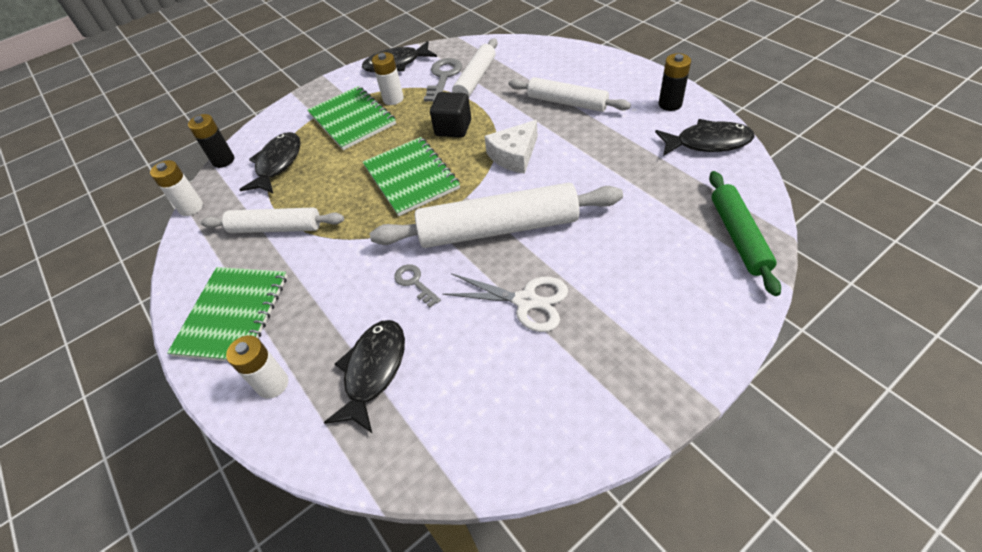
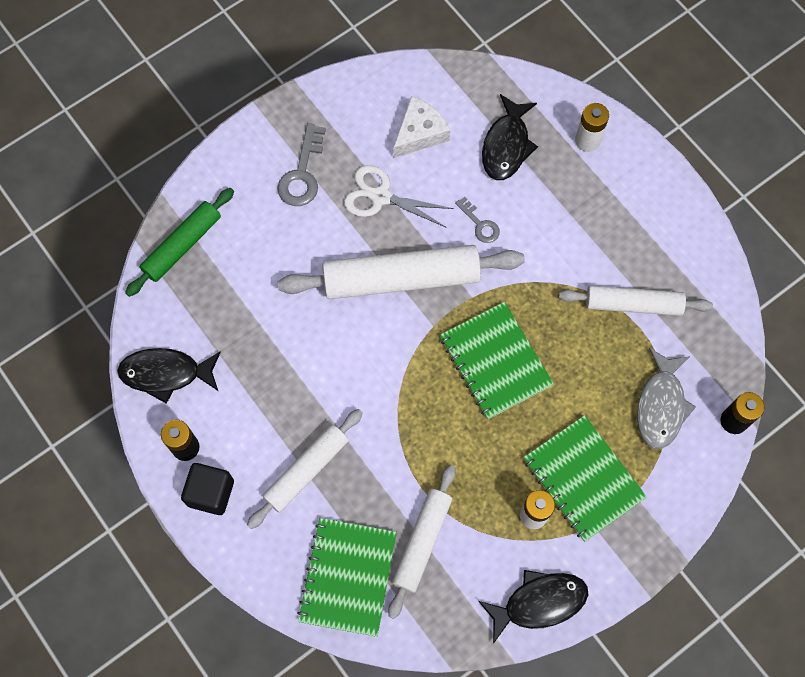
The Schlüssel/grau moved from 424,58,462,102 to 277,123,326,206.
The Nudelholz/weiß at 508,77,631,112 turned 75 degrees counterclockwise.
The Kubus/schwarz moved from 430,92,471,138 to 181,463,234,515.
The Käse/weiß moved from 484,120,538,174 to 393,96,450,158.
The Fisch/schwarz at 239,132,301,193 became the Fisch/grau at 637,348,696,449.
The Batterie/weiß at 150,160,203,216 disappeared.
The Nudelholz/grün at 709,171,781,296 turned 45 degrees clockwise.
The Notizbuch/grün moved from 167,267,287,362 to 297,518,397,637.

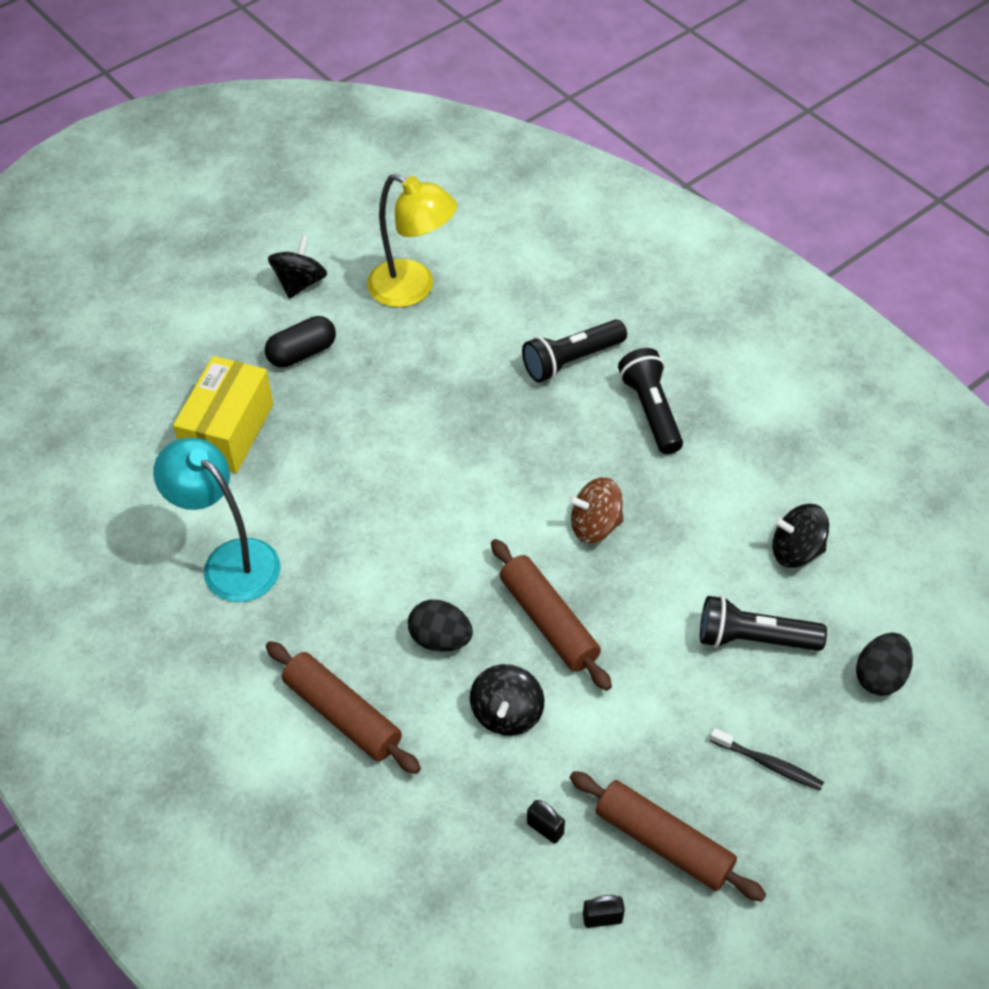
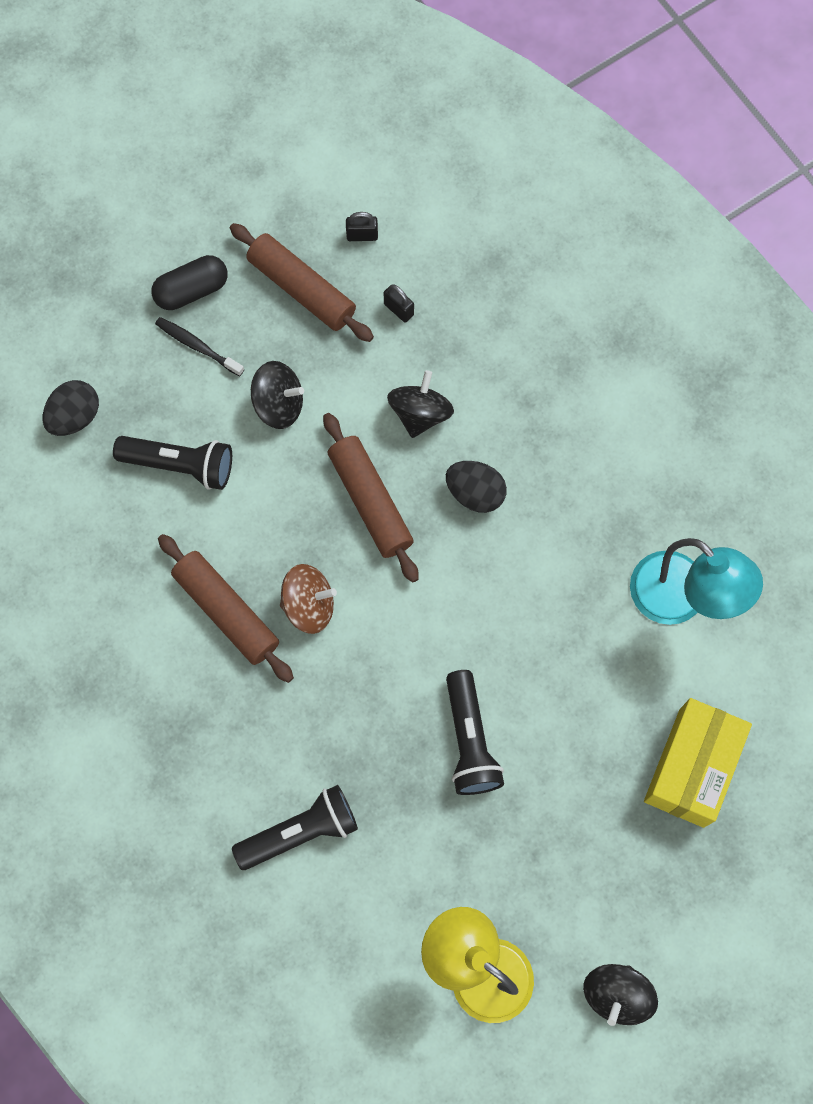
The Kapsel/schwarz moved from 265,316,336,367 to 151,255,228,310.
The Taschenlampe/schwarz moved from 618,348,683,455 to 446,670,504,795.
The Kreisel/schwarz moved from 772,504,829,568 to 251,361,304,429.
The Nudelholz/braun moved from 266,641,421,774 to 158,534,294,683.

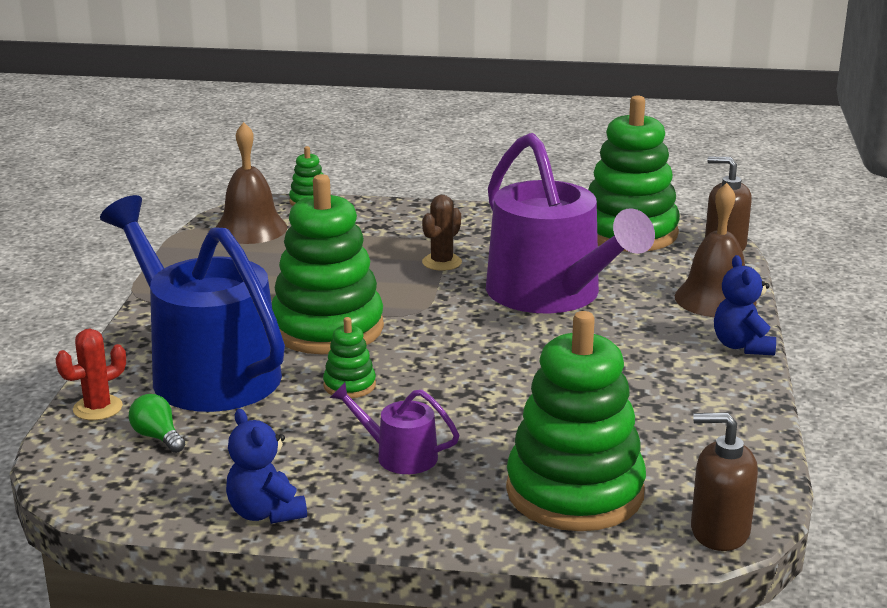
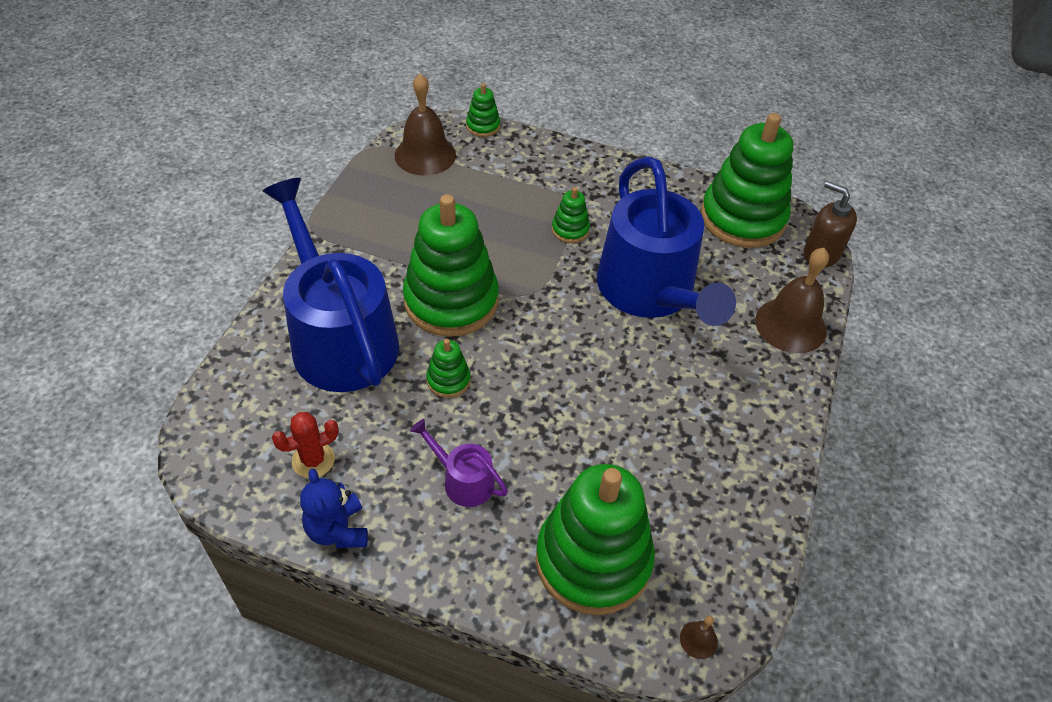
The Gießkanne/lila at 486,133,655,314 became the Gießkanne/blau at 597,156,736,326.
The Kaktus/braun at 422,195,462,271 was replaced by the Stapelspielzeug/grün at 552,187,590,243.
The Teddybär/blau at 714,255,776,355 disappeared.
The Kaktus/rot moved from 55,329,126,420 to 272,412,339,478.
The Glühbirne/grün at 129,394,185,453 disappeared.
The Seifenspender/braun at 691,412,758,551 was replaced by the Glocke/braun at 680,616,718,659.

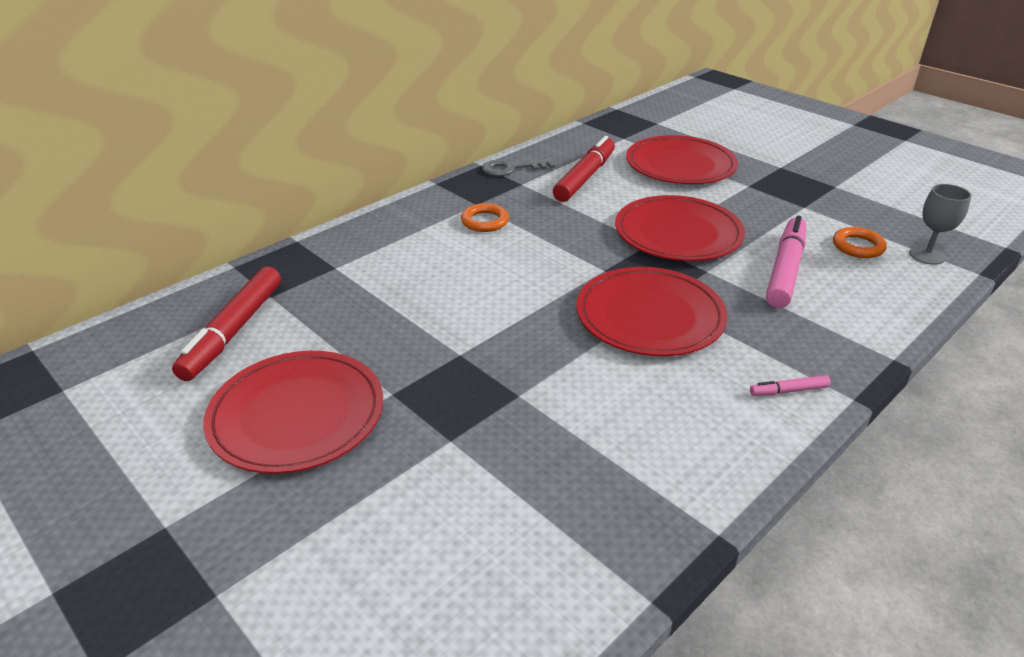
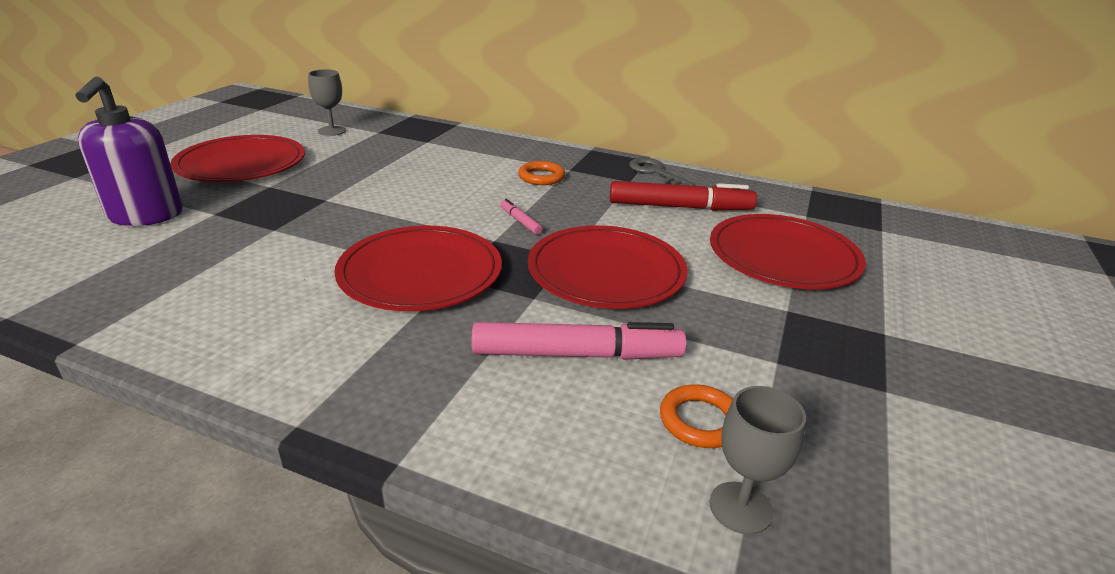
The Filzstift/rot at 172,266,281,381 was replaced by the Kelch/grau at 308,69,346,136.
The Filzstift/rosa moved from 750,375,830,396 to 500,199,543,234.
The Seifenspender/lila at 75,76,183,226 appeared.

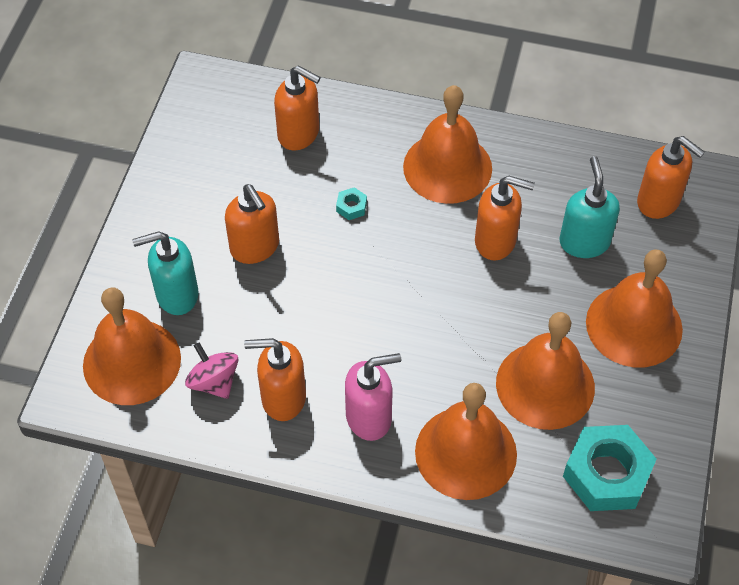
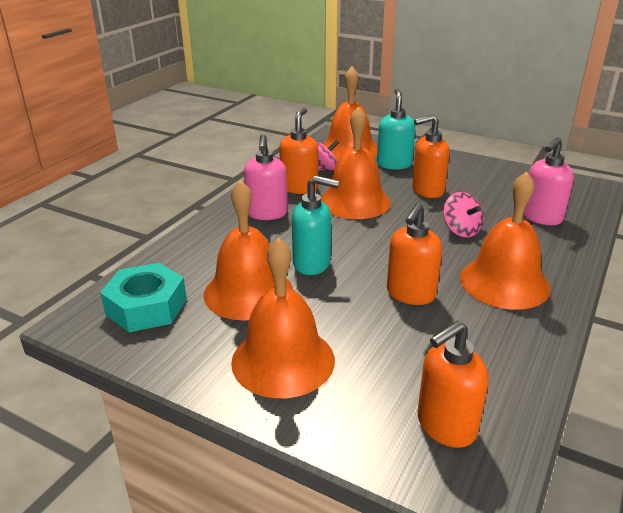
The Seifenspender/orange at 274,66,321,151 became the Seifenspender/rosa at 523,137,574,225.
The Seifenspender/türkis moved from 560,156,620,258 to 292,176,339,275.
The Sechskantmutter/türkis at 336,187,367,220 was replaced by the Kreisel/rosa at 443,192,484,237.
The Glocke/orange moved from 415,383,517,500 to 321,106,391,219.

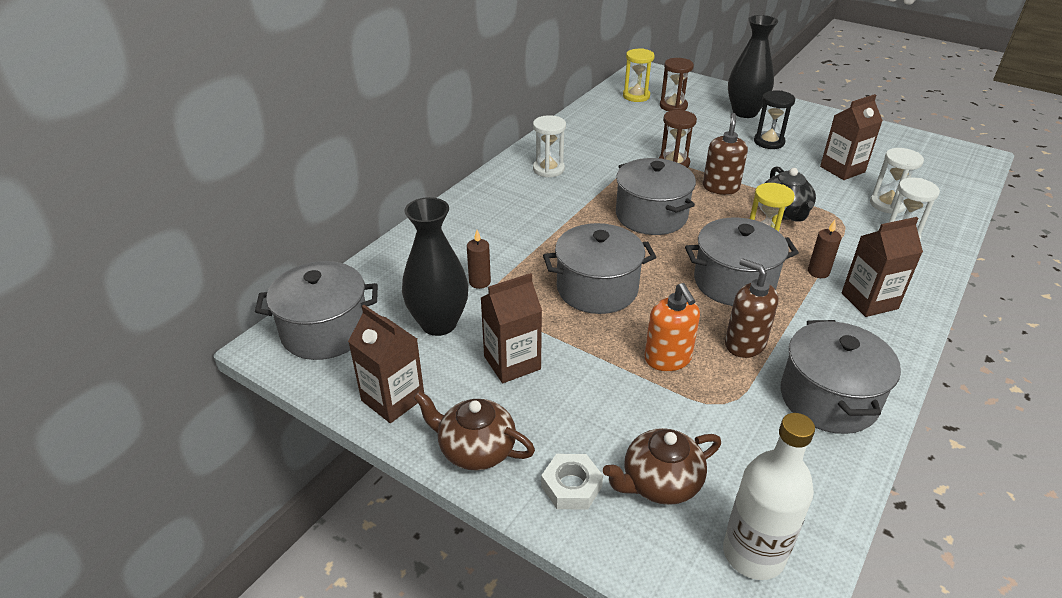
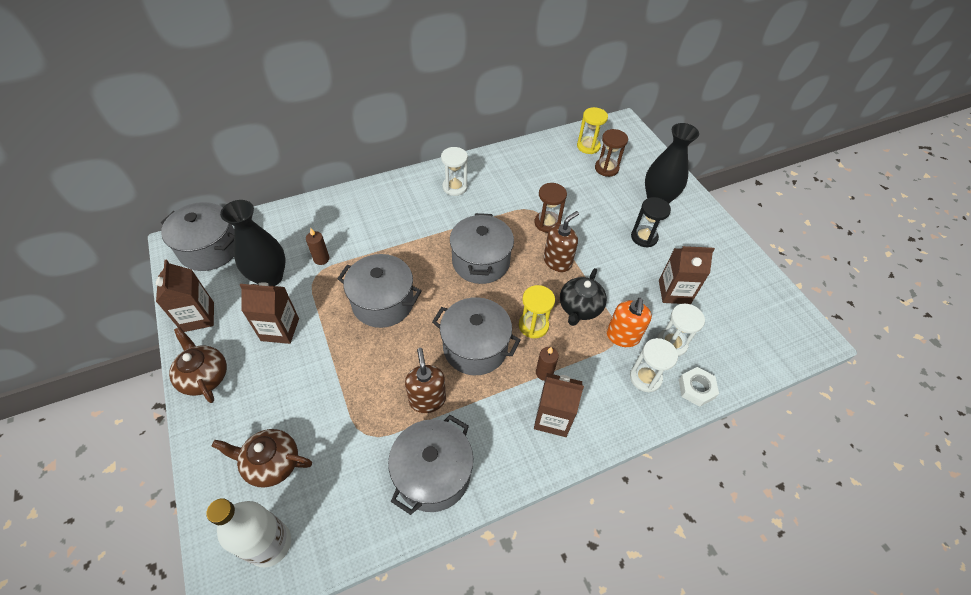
The Seifenspender/orange moved from 645,283,700,371 to 607,298,652,347.
The Sechskantmutter/weiß moved from 541,454,603,509 to 679,367,719,407.

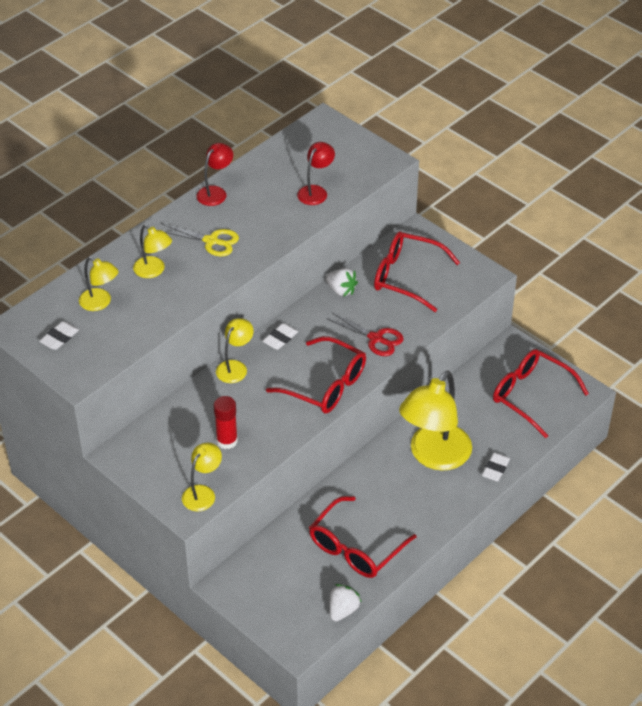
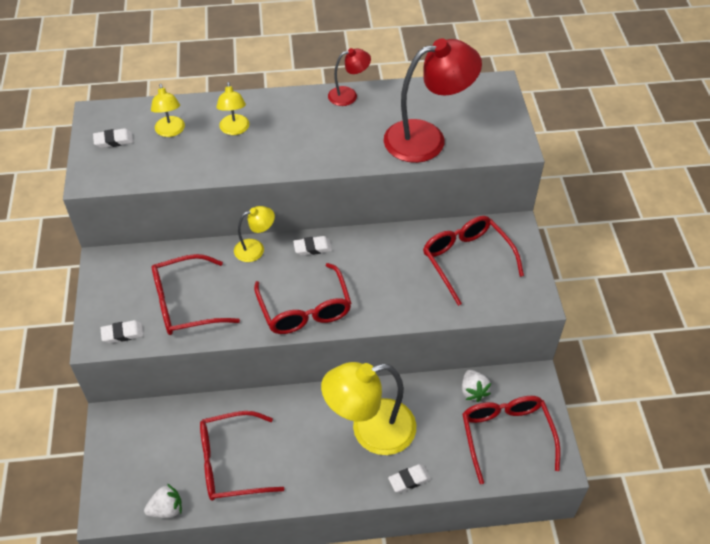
The Lampe/rot at 297,142,335,205 changed to 2.00 times the size.
The Schere/gelb at 161,223,239,256 disappeared.
The Erdbeere/weiß moved from 325,268,358,297 to 462,370,491,402.
The Schere/rot at 326,312,404,356 disappeared.
The Klebestift/rot at 213,396,238,449 was replaced by the Brille/rot at 152,254,240,335.
The Lampe/gelb at 182,443,222,512 was replaced by the Radiergummi/weiß at 101,320,144,343.

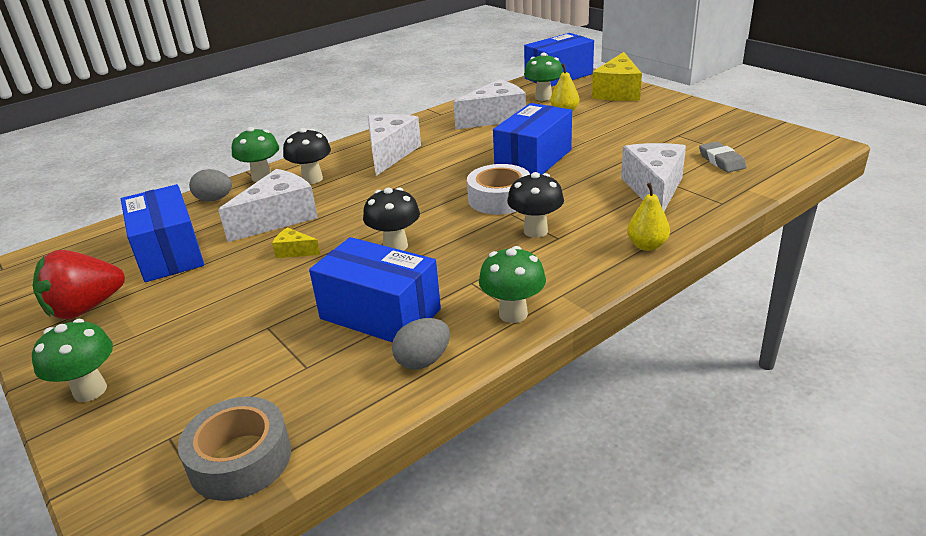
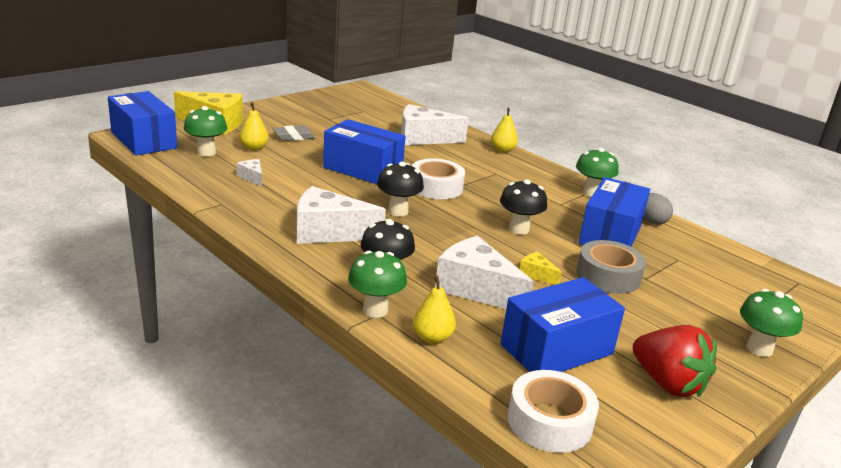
The Käse/weiß at 453,80,526,129 changed to 0.46 times the size.
The Radiergummi/grau moved from 699,141,746,173 to 272,125,315,141.
The Ei/grau at 189,169,232,202 was replaced by the Birne/gelb at 413,275,456,344.
The Pilz/schwarz moved from 507,172,564,238 to 377,162,424,217.
The Käse/gelb at 272,227,320,258 turned 120 degrees clockwise.
The Klebeband/grau moved from 178,397,291,501 to 576,240,646,294.
The Klebeband/weiß at 508,370,599,453 appeared.

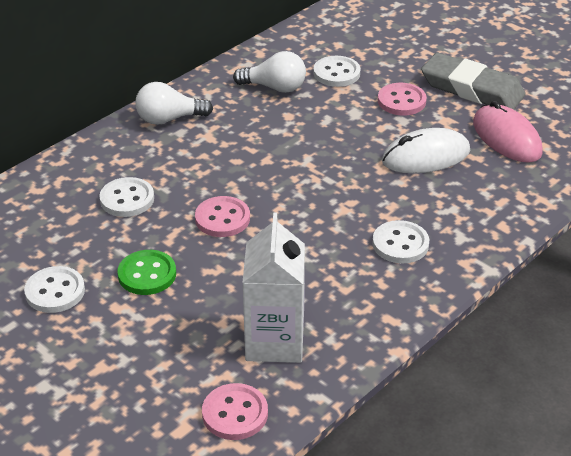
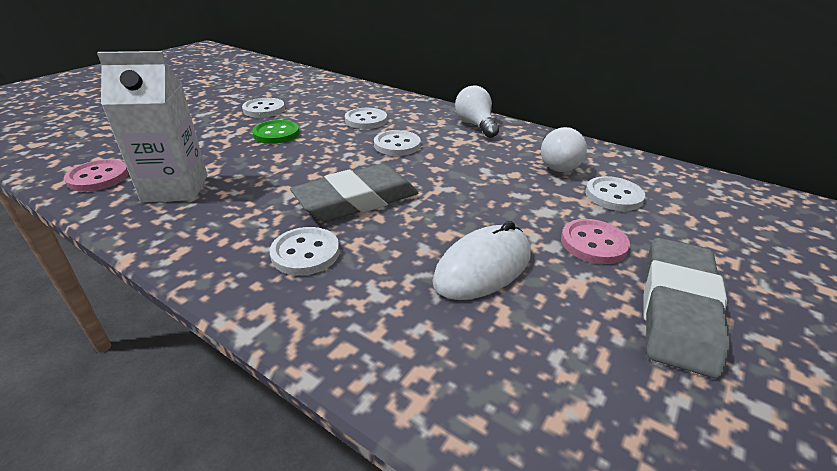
The Computermaus/rosa at 473,101,543,163 disappeared.
The Computermaus/weiß at 382,128,470,173 turned 75 degrees clockwise.
The Knopf/rosa at 195,196,250,237 disappeared.
The Knopf/weiß at 374,130,421,156 appeared.
The Radiergummi/grau at 290,163,419,222 appeared.

